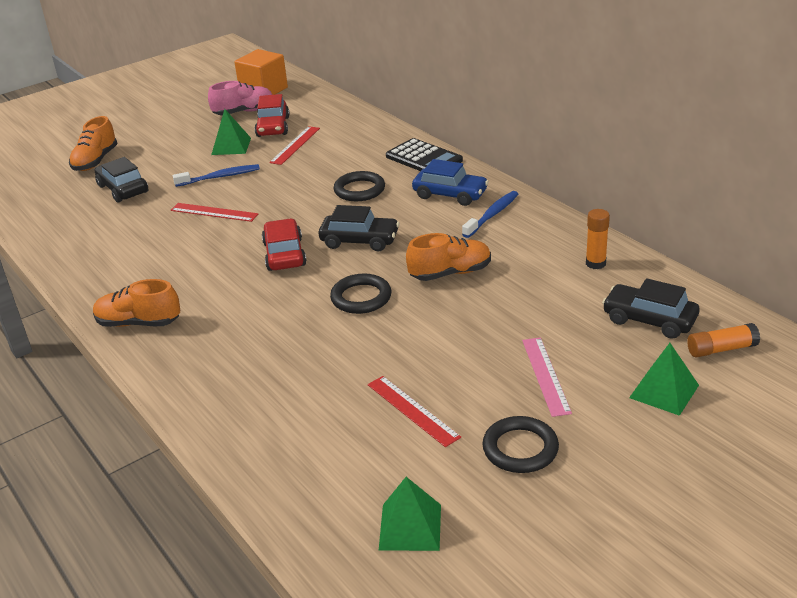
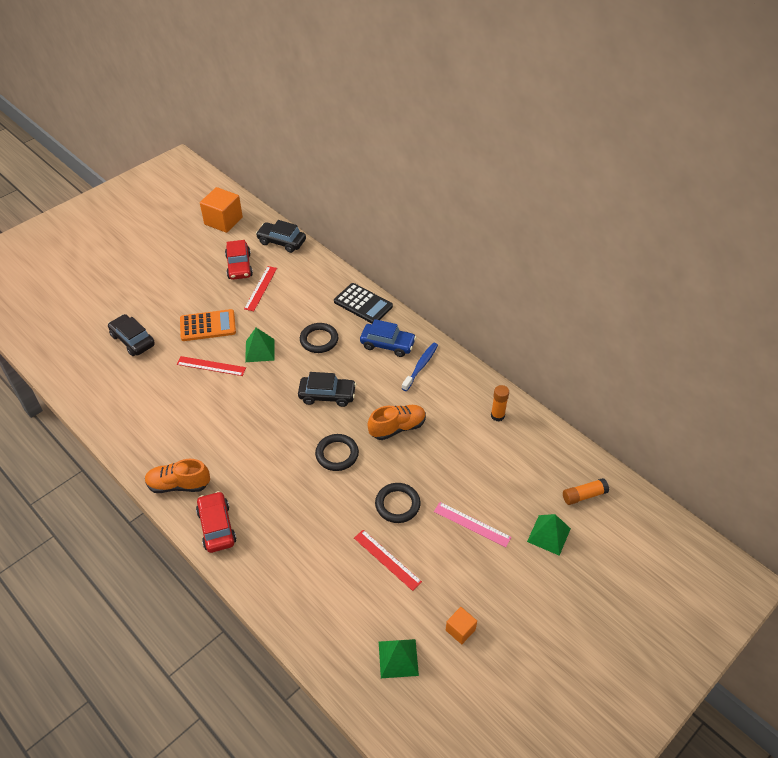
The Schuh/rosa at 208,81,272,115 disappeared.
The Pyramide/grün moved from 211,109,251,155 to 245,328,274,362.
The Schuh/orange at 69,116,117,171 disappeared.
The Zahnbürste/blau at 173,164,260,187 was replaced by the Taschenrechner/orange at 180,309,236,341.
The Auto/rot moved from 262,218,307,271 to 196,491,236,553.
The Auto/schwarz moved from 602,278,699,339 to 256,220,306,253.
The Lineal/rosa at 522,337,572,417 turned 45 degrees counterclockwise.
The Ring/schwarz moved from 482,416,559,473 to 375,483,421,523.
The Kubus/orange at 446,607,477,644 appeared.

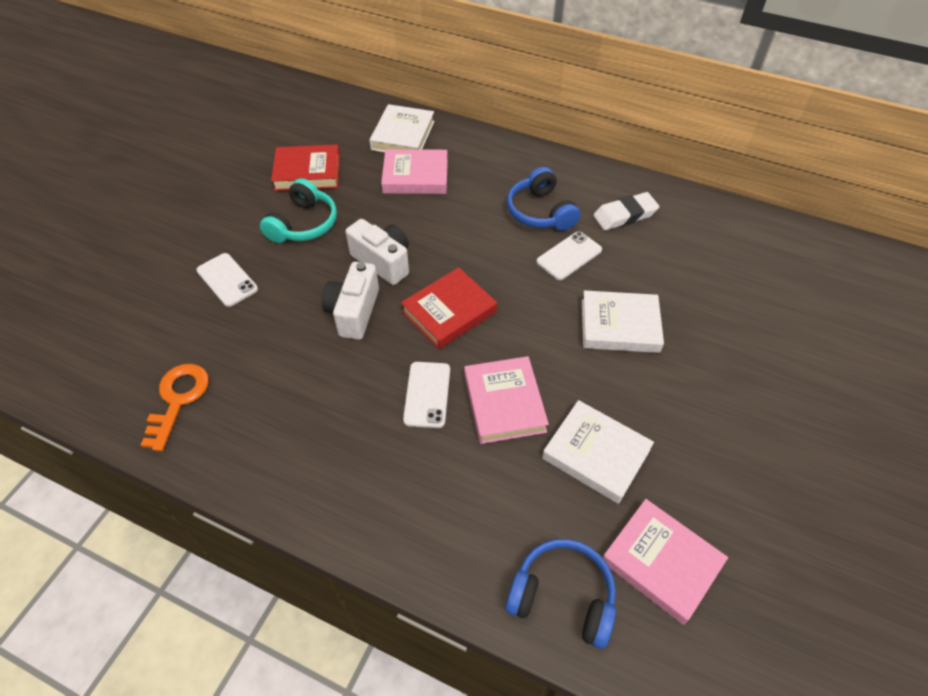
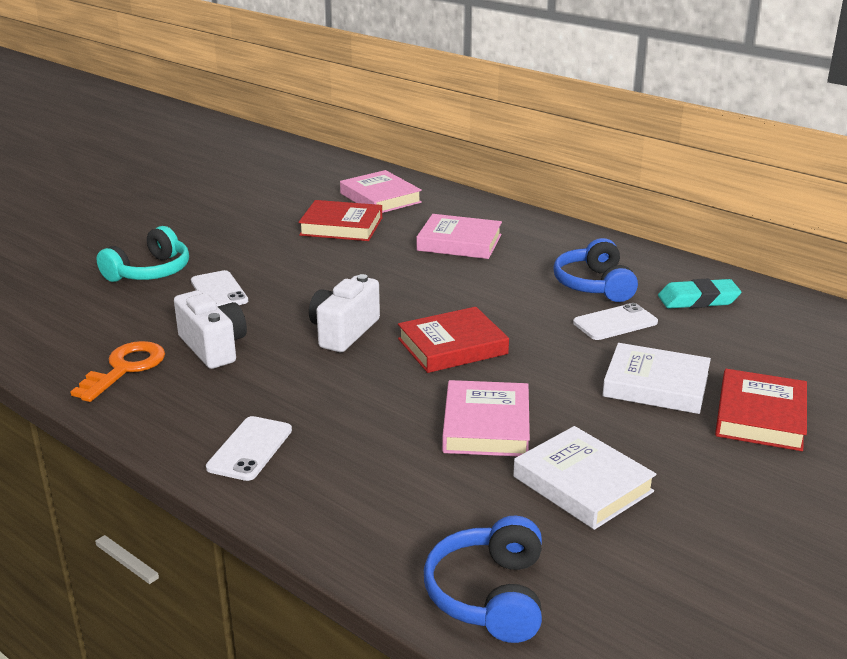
The Buch/weiß at 369,104,435,152 disappeared.
The Kopfhörer/türkis moved from 260,178,337,243 to 97,226,189,282.
The Radiergummi/weiß at 593,192,659,230 became the Radiergummi/türkis at 658,279,741,308.
The Kamera/weiß moved from 345,219,409,285 to 174,290,247,369.
The Handy/weiß moved from 403,362,450,428 to 206,416,292,481.
The Buch/rosa moved from 603,499,728,625 to 340,170,422,213.
The Kopfhörer/blau at 505,539,616,649 turned 120 degrees counterclockwise.
The Buch/rot at 715,369,807,451 appeared.

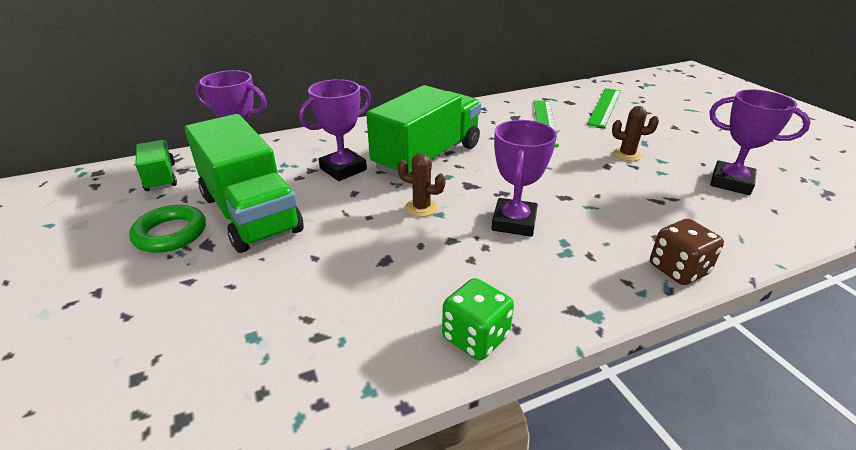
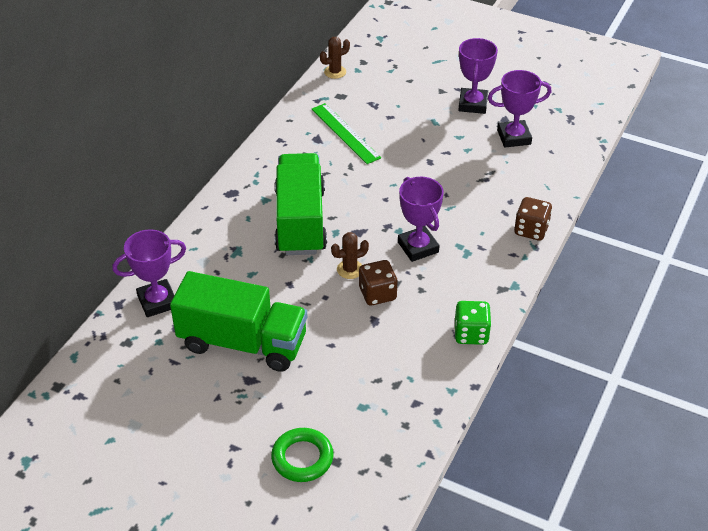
The Pokal/lila moved from 299,79,371,181 to 458,38,498,114.
The Lineal/grün at 587,88,621,128 disappeared.
The Kaktus/braun moved from 612,106,659,161 to 320,37,350,79.
The Lastwagen/grün at 135,140,177,191 disappeared.
The Ring/grün moved from 129,205,206,253 to 271,428,334,482.
The Spielwürfel/braun at 359,260,398,306 appeared.

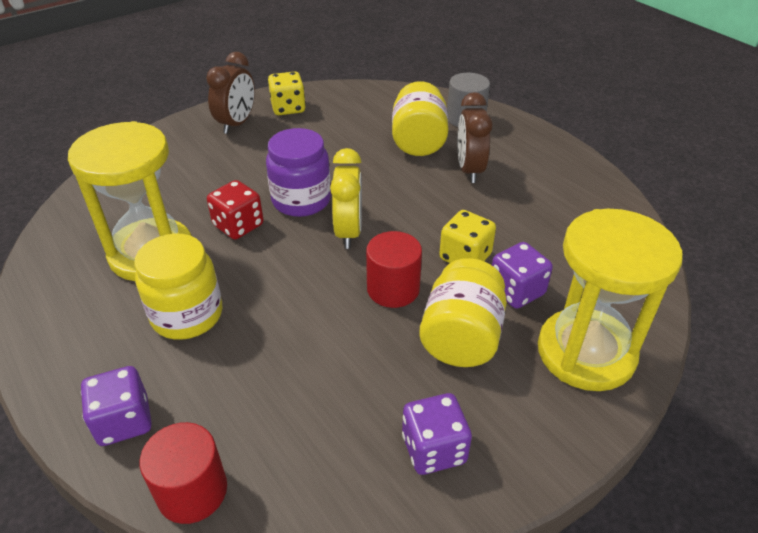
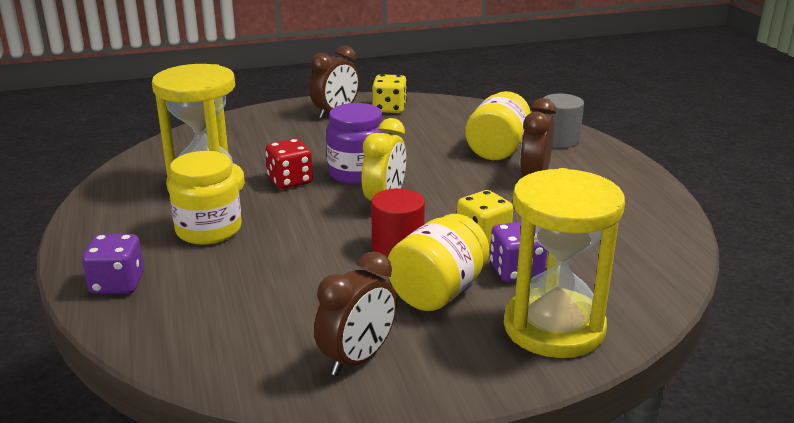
The Spielwürfel/lila at 402,393,472,475 was replaced by the Wecker/braun at 314,251,397,376.
The Vollzylinder/rot at 140,422,227,524 disappeared.

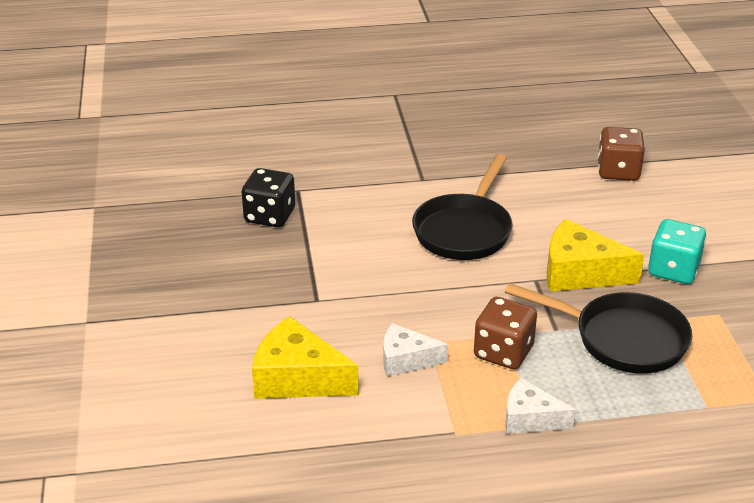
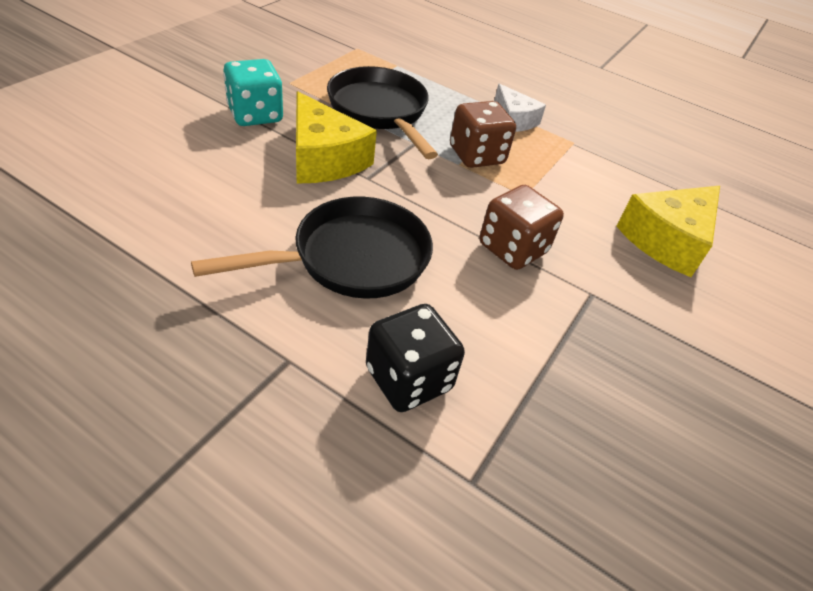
The Spielwürfel/braun moved from 598,127,645,181 to 480,185,564,270.
The Spielwürfel/schwarz moved from 242,168,295,227 to 366,304,465,412.
The Käse/gelb at 252,316,359,399 turned 75 degrees clockwise.
The Käse/weiß at 383,323,448,376 disappeared.

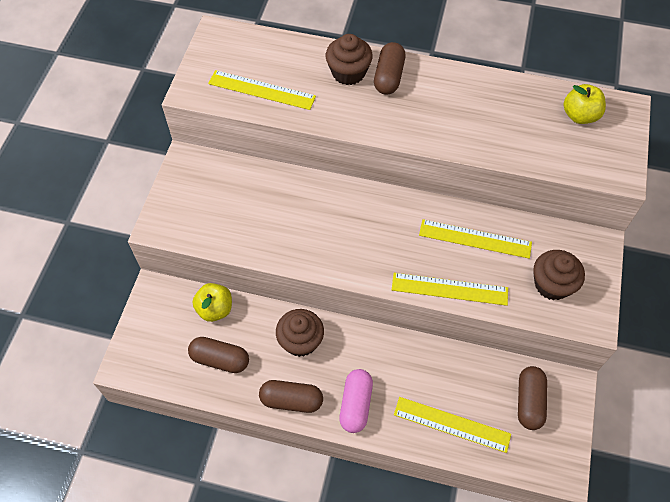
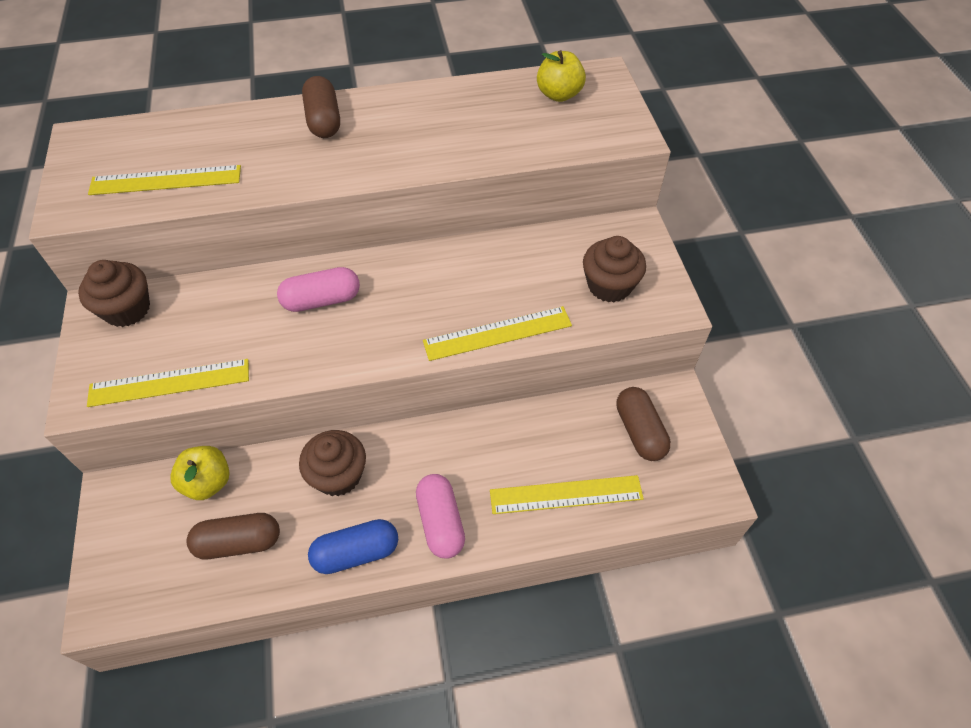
The Muffin/braun moved from 326,34,373,85 to 78,260,150,327.
The Lineal/gelb moved from 419,219,532,259 to 87,359,249,407.
The Kapsel/braun at 259,380,323,413 became the Kapsel/blau at 308,519,398,574.
The Kapsel/rosa at 277,267,360,312 appeared.

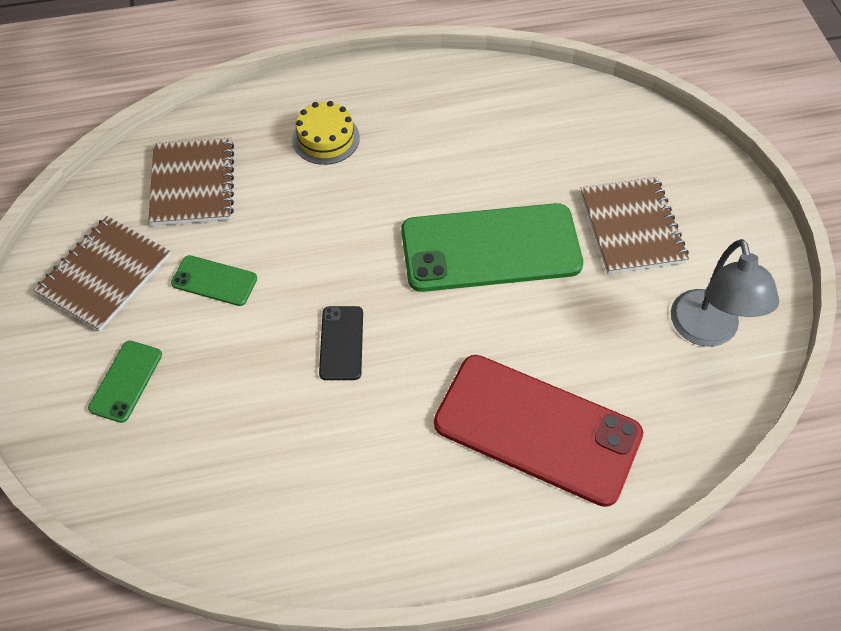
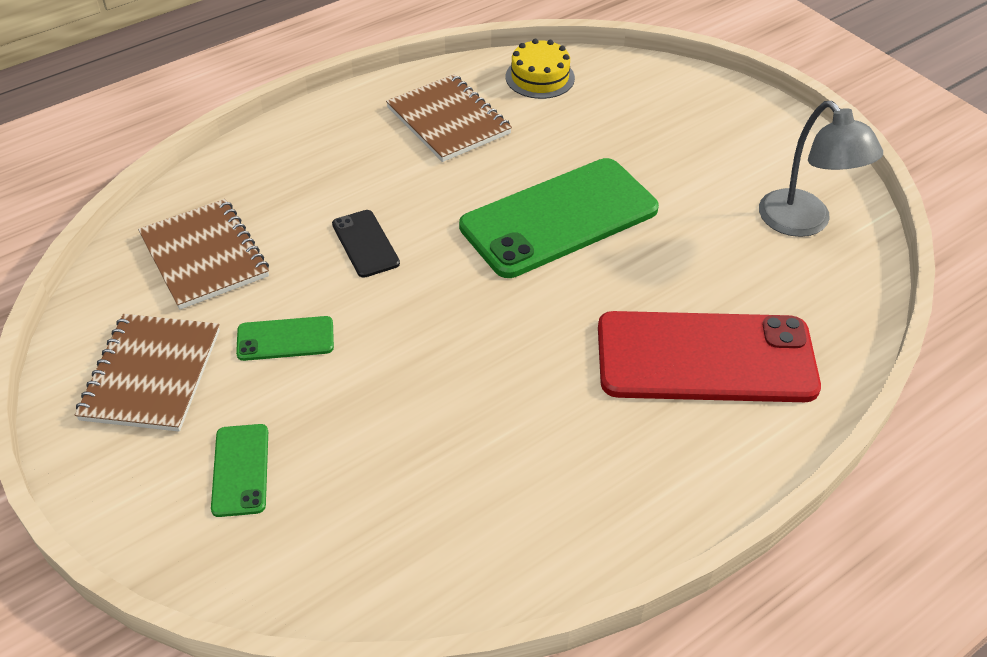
The Kuchen/gelb moved from 292,101,360,165 to 506,39,575,99.
The Notizbuch/braun moved from 580,177,689,274 to 386,74,512,162.
The Handy/schwarz moved from 319,306,363,380 to 332,210,400,278.

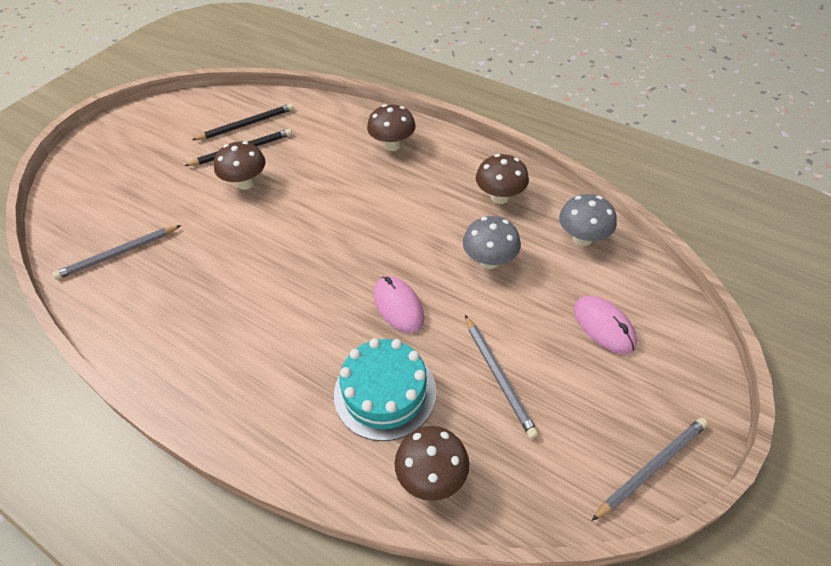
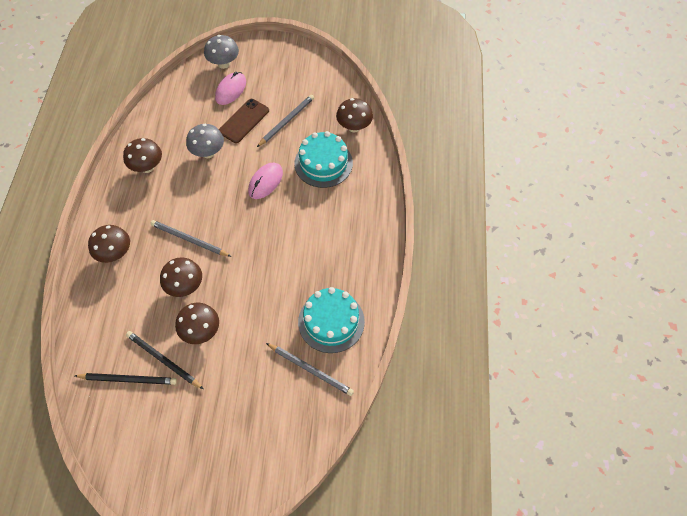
The Bleistift/schwarz at 192,103,294,140 turned 150 degrees clockwise.
The Pilz/grau moved from 559,194,617,246 to 204,35,239,69.
The Bleistift/grau moved from 591,417,708,521 to 150,220,232,257.
The Handy/braun at 219,99,269,143 appeared.
The Pilz/braun at 160,257,202,297 appeared.
The Kuchen/türkis at 298,287,365,353 appeared.

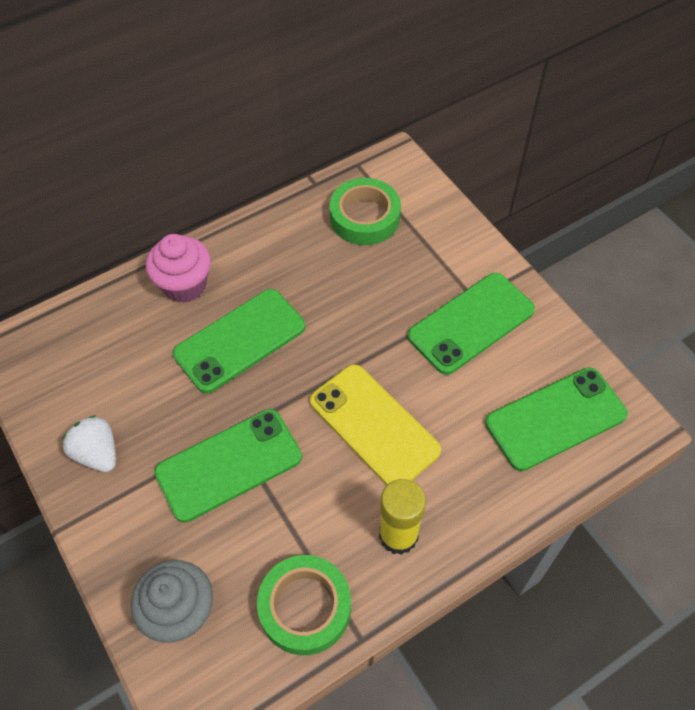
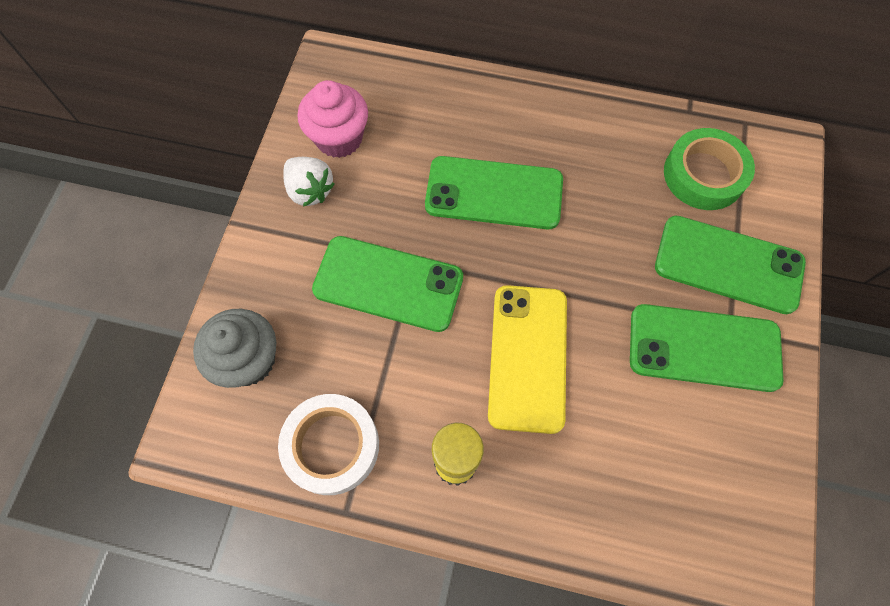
The Muffin/rosa moved from 146,234,211,303 to 298,80,368,158.
The Handy/grün moved from 485,367,628,471 to 655,216,806,314.
The Erdbeere/weiß at 62,415,116,472 turned 135 degrees clockwise.
The Klebeband/grün at 257,555,351,655 became the Klebeband/weiß at 278,394,379,495.

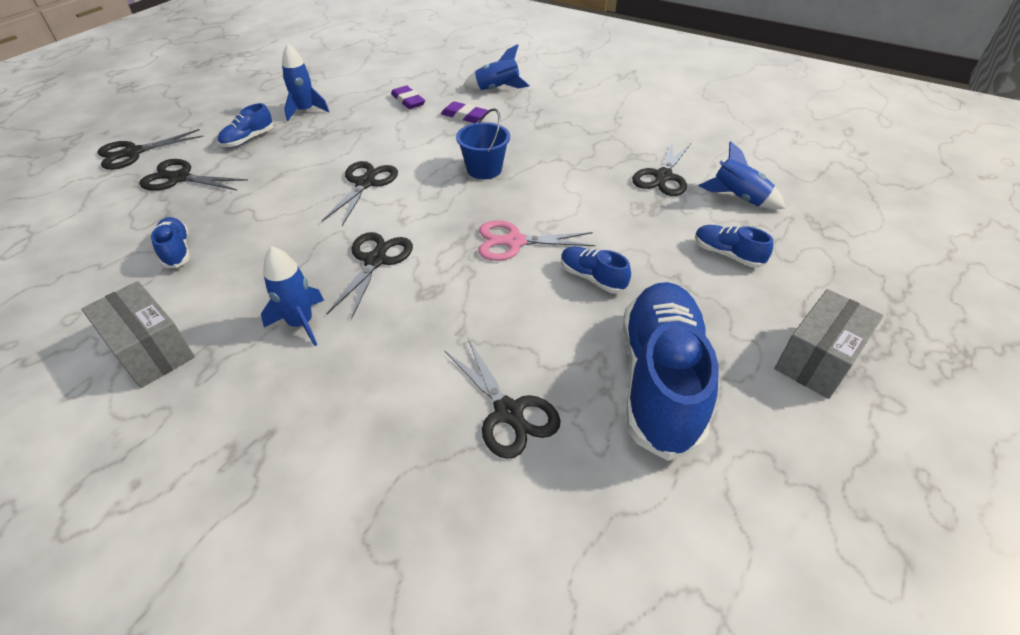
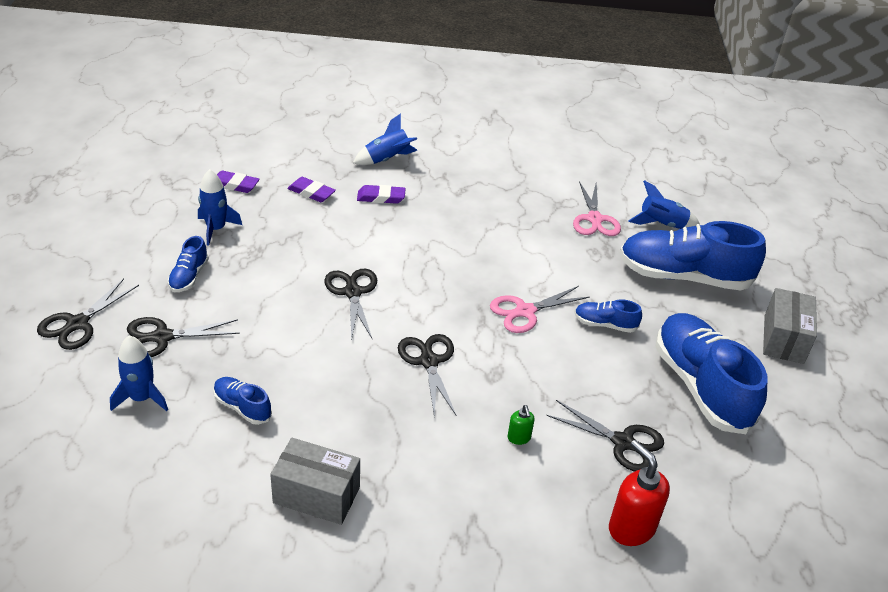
The Eimer/blau at 456,108,510,180 disappeared.
The Schere/schwarz at 632,140,691,196 became the Schere/rosa at 573,181,621,236.
The Schuh/blau at 695,225,773,268 changed to 2.21 times the size.
The Rakete/blau moved from 261,246,324,346 to 110,336,168,411.
The Radiergummi/lila at 217,171,260,193 appeared.
The Seifenspender/grün at 507,405,535,445 appeared.
The Seifenspender/rot at 609,440,670,546 appeared.

